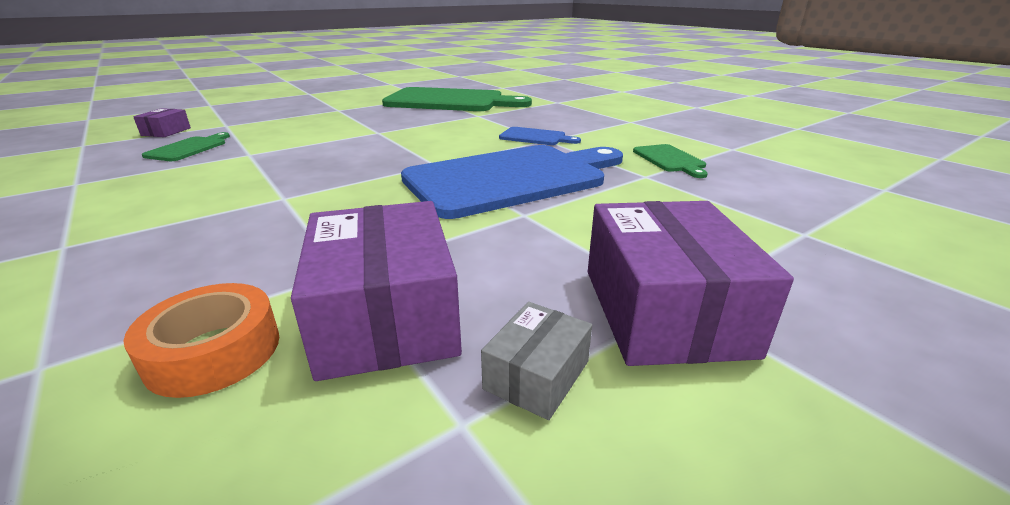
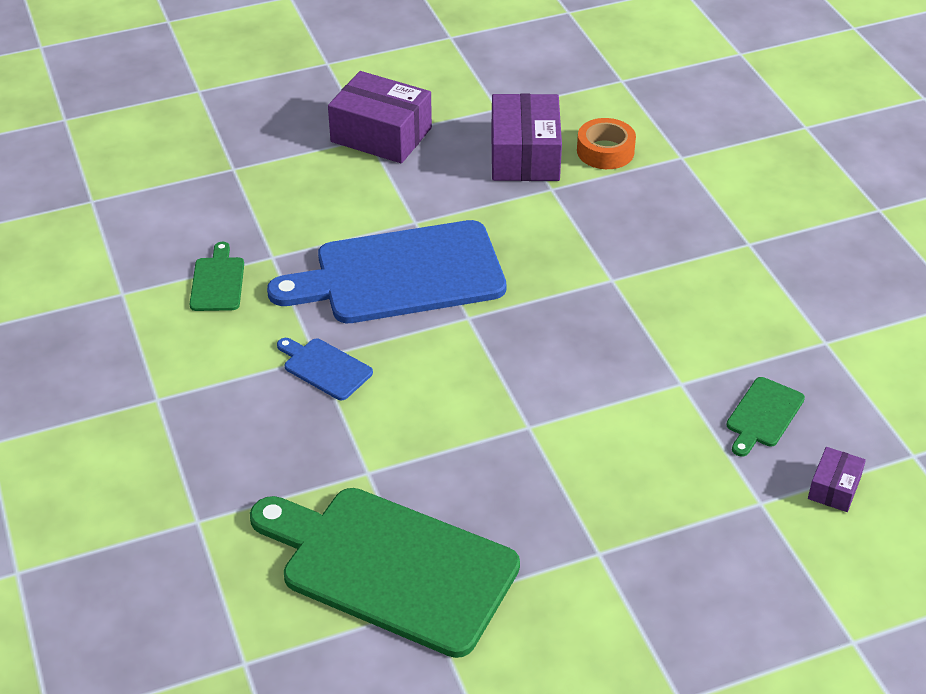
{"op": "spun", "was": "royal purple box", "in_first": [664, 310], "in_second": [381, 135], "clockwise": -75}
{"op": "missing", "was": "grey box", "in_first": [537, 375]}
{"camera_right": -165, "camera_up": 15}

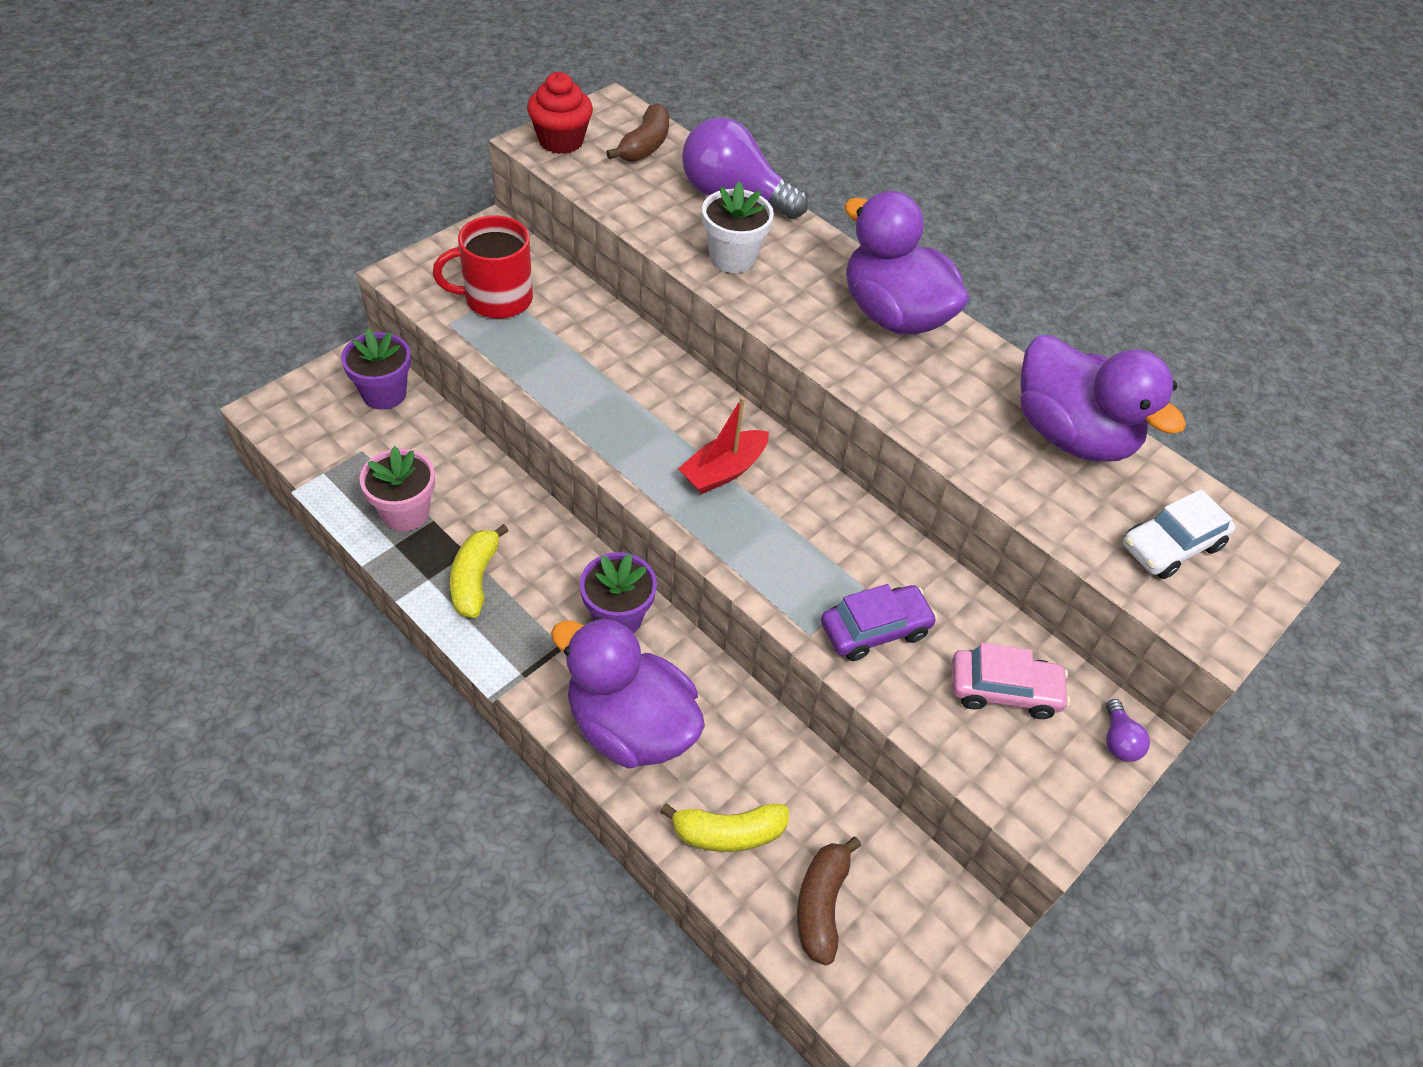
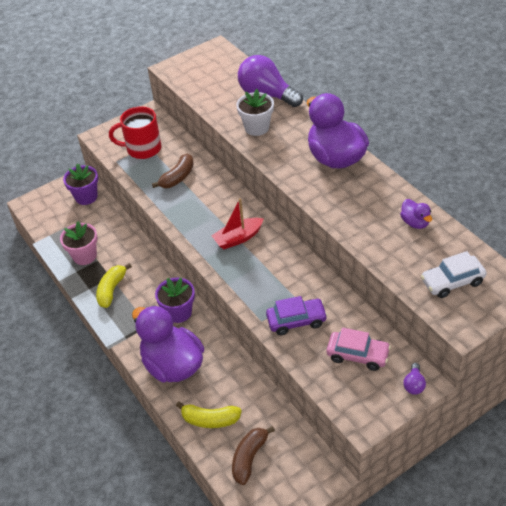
{"op": "missing", "was": "scarlet fairy cake", "in_first": [561, 141]}
{"op": "relocated", "was": "brown toy banana", "in_first": [645, 146], "in_second": [178, 177]}
{"op": "size", "was": "royal purple duck", "in_first": [1070, 435], "in_second": [415, 223], "ratio": 0.44}
{"camera_right": 20, "camera_up": -5}

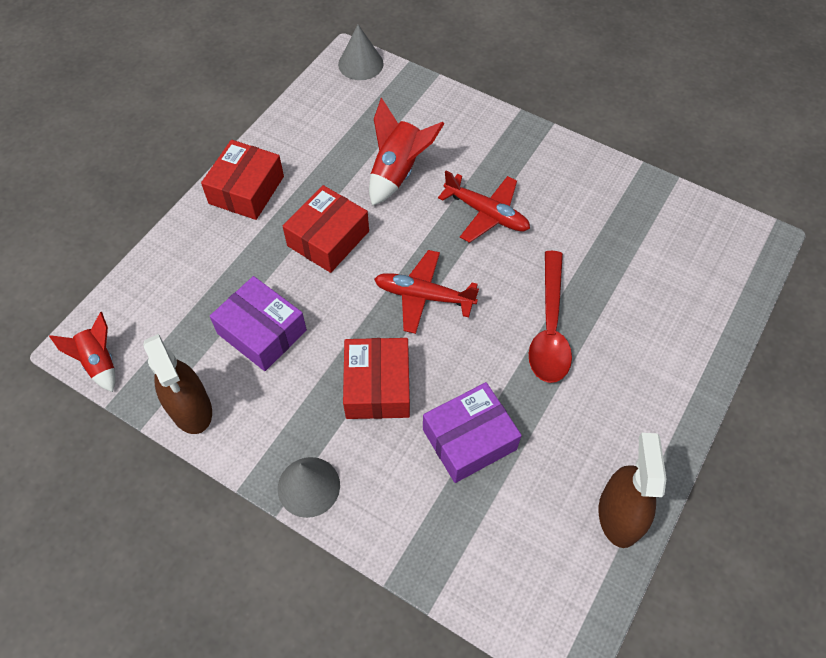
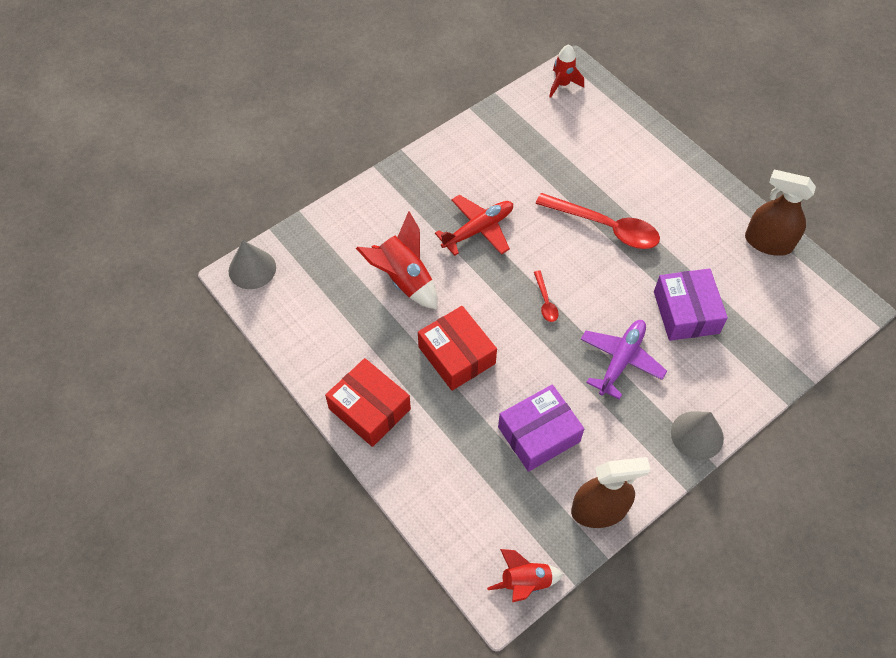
{"op": "exchanged", "was": "scarlet plane", "now": "scarlet tablespoon", "in_first": [423, 296], "in_second": [545, 301]}
{"op": "exchanged", "was": "scarlet box", "now": "royal purple plane", "in_first": [377, 386], "in_second": [621, 360]}
{"op": "appeared", "now": "scarlet rocket", "in_second": [562, 84]}
{"camera_right": -70, "camera_up": 0}

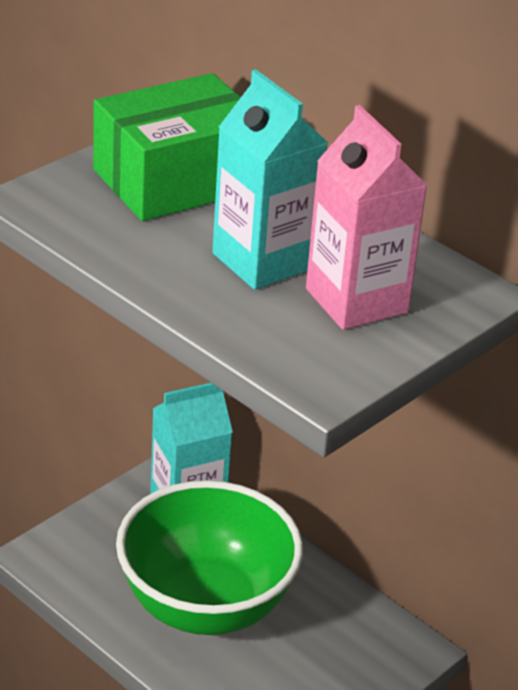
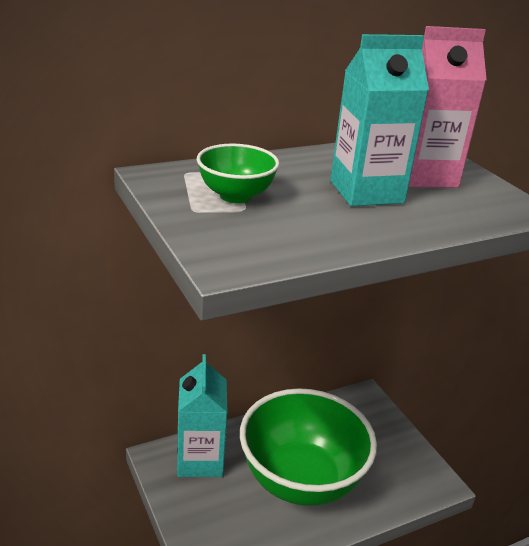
{"op": "exchanged", "was": "emerald box", "now": "emerald bowl", "in_first": [176, 180], "in_second": [236, 196]}
{"camera_right": -70, "camera_up": -5}

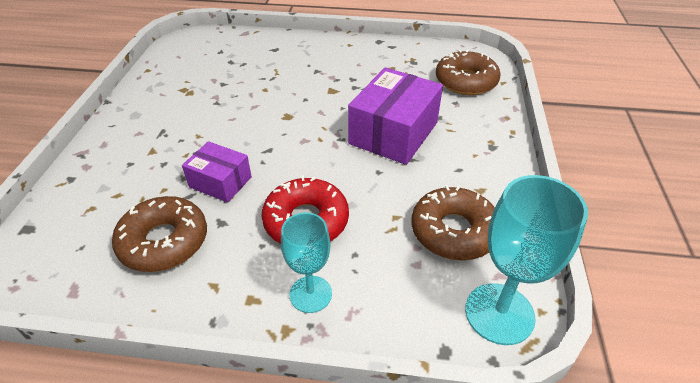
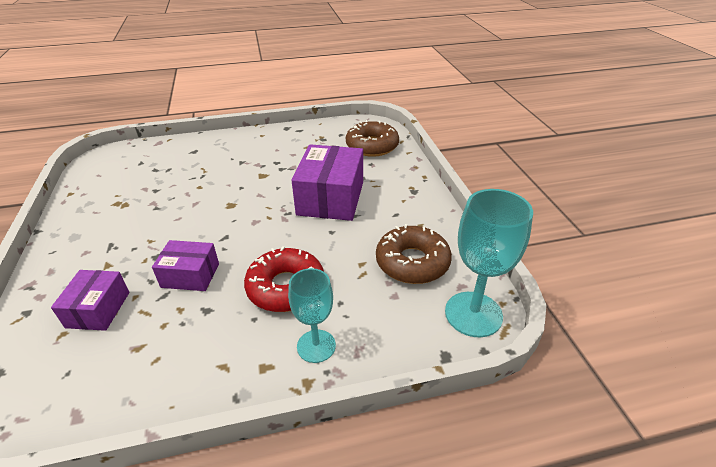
{"op": "missing", "was": "brown glazed donut", "in_first": [164, 241]}
{"op": "appeared", "now": "royal purple box", "in_second": [98, 309]}
{"camera_right": -20, "camera_up": -5}

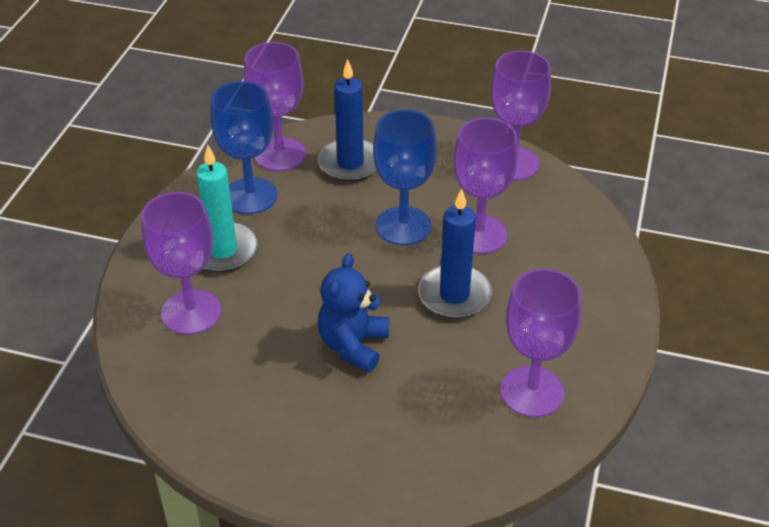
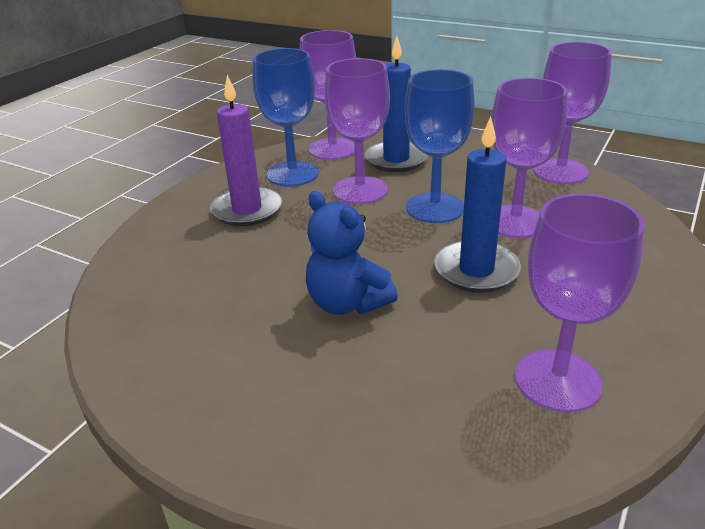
{"op": "colour", "was": "turquoise candle", "now": "royal purple candle", "in_first": [222, 250], "in_second": [247, 210]}
{"op": "relocated", "was": "royal purple goblet", "in_first": [191, 312], "in_second": [360, 190]}
{"op": "spun", "was": "blue stuffed bear", "in_first": [353, 345], "in_second": [347, 303], "clockwise": -75}
{"camera_right": 15, "camera_up": -10}

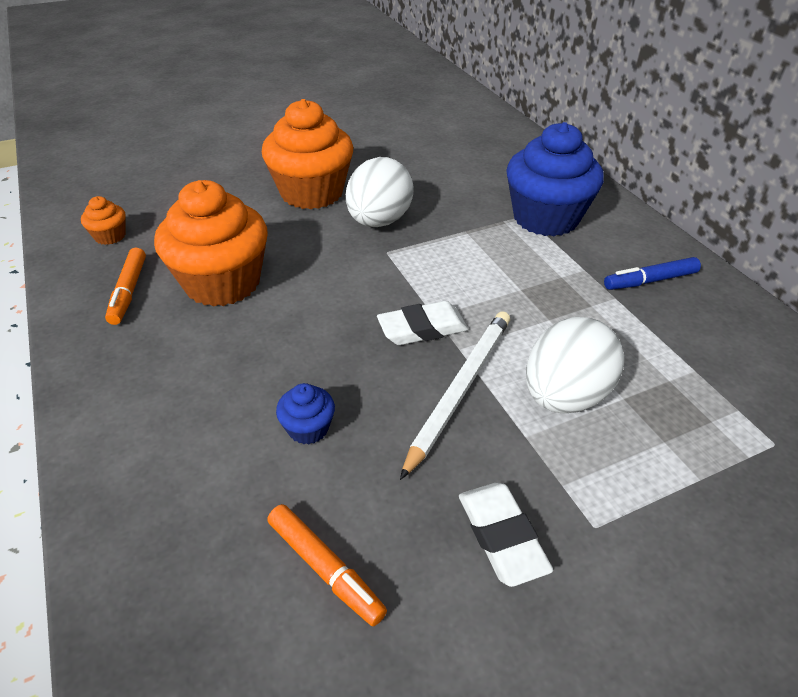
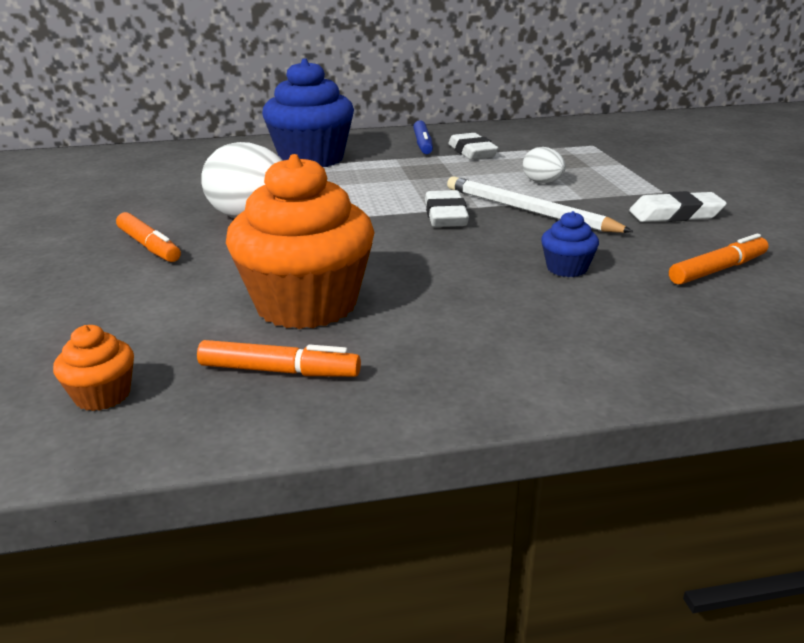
{"op": "exchanged", "was": "orange fairy cake", "now": "orange felt pen", "in_first": [312, 193], "in_second": [149, 246]}
{"op": "size", "was": "pure white egg", "in_first": [564, 395], "in_second": [542, 182], "ratio": 0.52}
{"op": "appeared", "now": "pure white eraser", "in_second": [472, 152]}
{"camera_right": -75, "camera_up": -15}

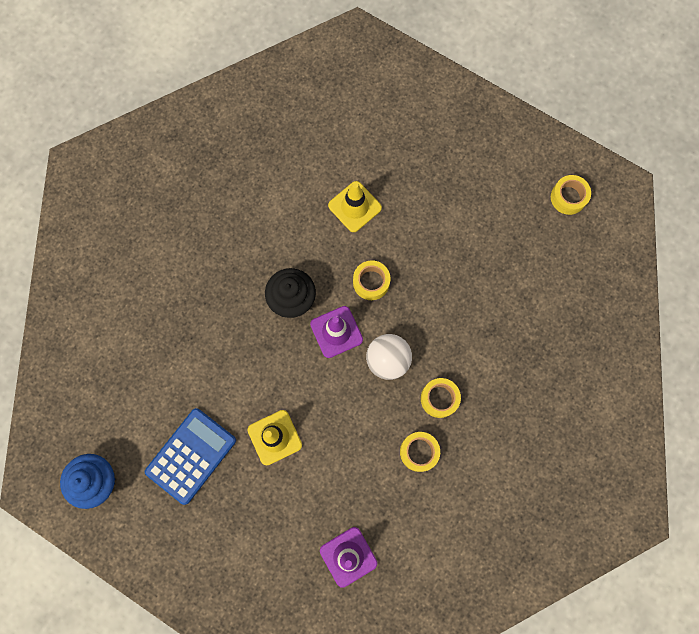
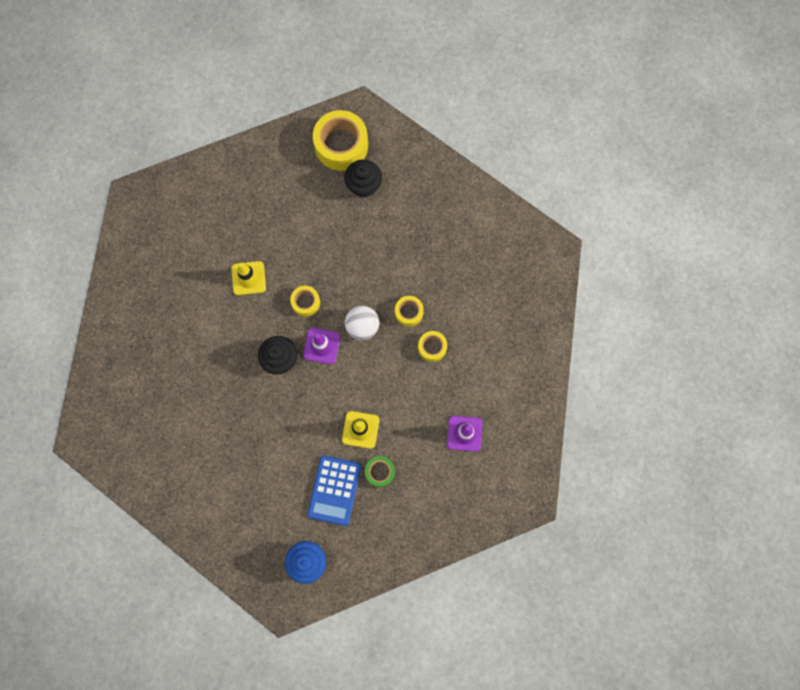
{"op": "size", "was": "bright yellow sticky tape", "in_first": [568, 197], "in_second": [341, 145], "ratio": 1.96}
{"op": "spun", "was": "blue pocket calculator", "in_first": [191, 455], "in_second": [334, 490], "clockwise": -150}
{"op": "appeared", "now": "ebony fairy cake", "in_second": [364, 185]}
{"op": "appeared", "now": "emerald sticky tape", "in_second": [380, 472]}
{"camera_right": -55, "camera_up": 0}

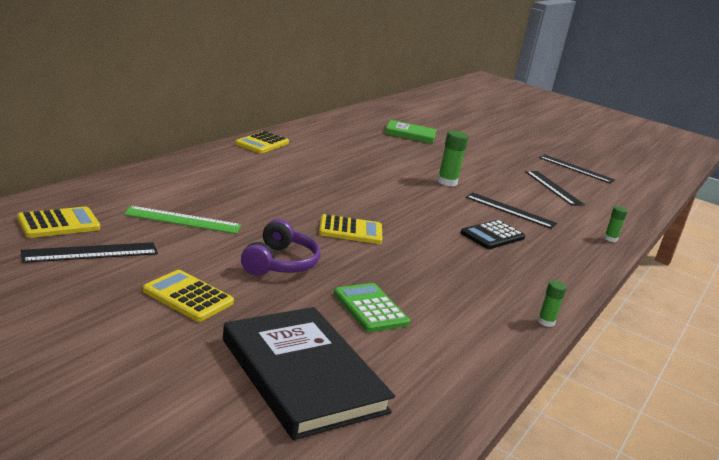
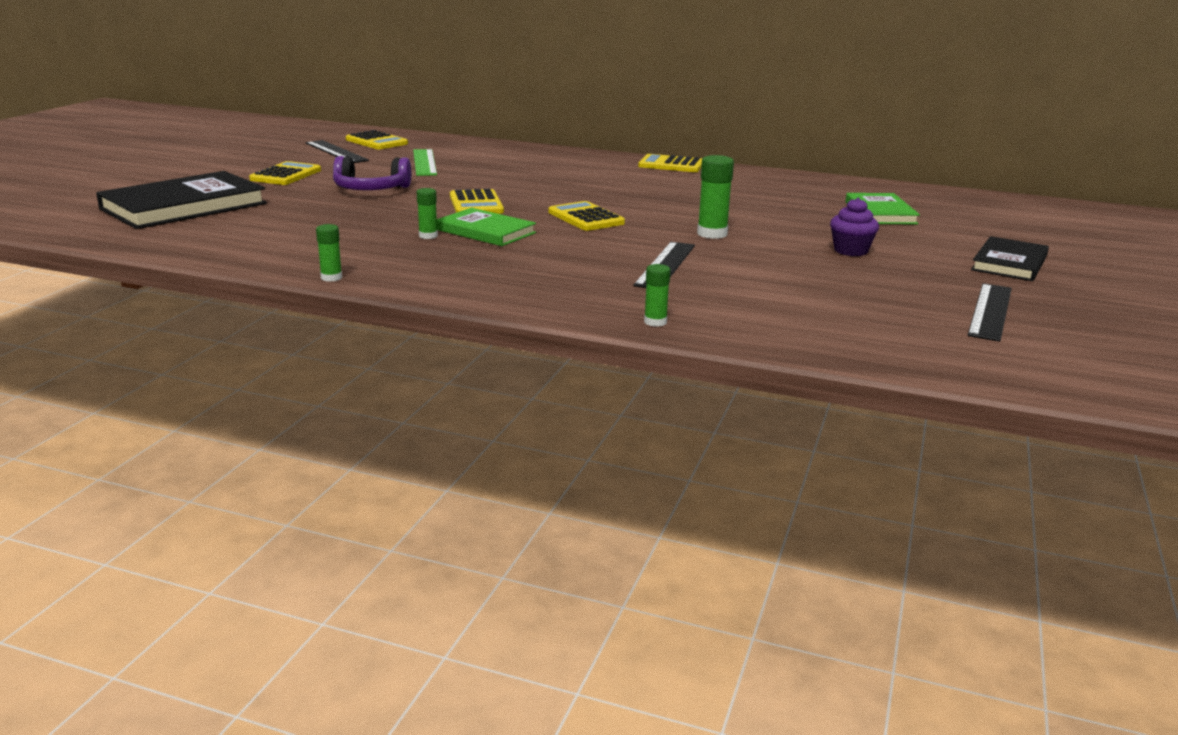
{"op": "missing", "was": "ebony straightedge", "in_first": [553, 188]}
{"op": "missing", "was": "ebony pocket calculator", "in_first": [492, 235]}
{"op": "missing", "was": "emerald pocket calculator", "in_first": [370, 308]}
{"op": "appeared", "now": "emerald glue", "in_second": [428, 236]}
{"op": "appeared", "now": "royal purple fairy cake", "in_second": [850, 251]}
{"op": "appeared", "now": "bright yellow pocket calculator", "in_second": [586, 218]}
{"op": "appeared", "now": "emerald book", "in_second": [486, 231]}
{"op": "appeared", "now": "ebony book", "in_second": [1009, 263]}
{"camera_right": 80, "camera_up": 0}

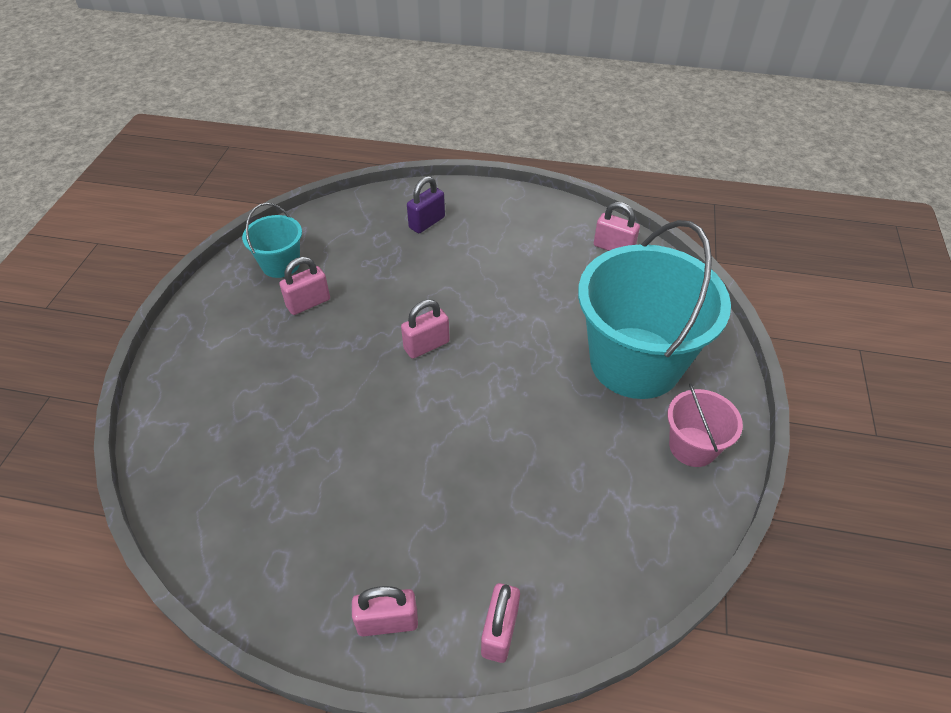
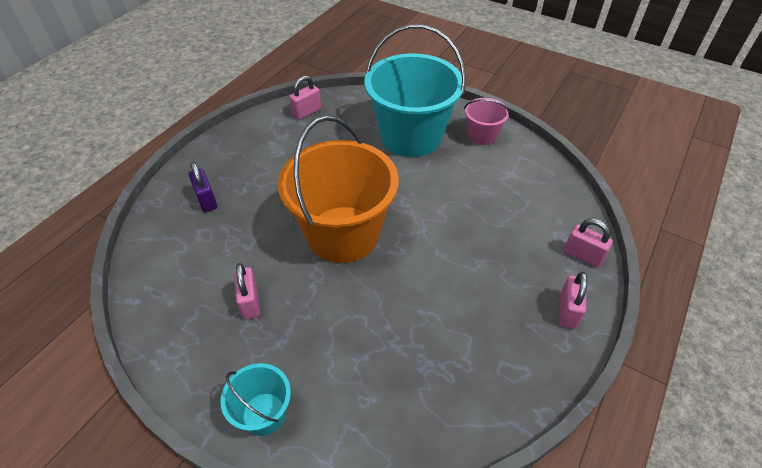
{"op": "relocated", "was": "turquoise sand bucket", "in_first": [280, 264], "in_second": [264, 413]}
{"op": "exchanged", "was": "pink small lock", "now": "orange sand bucket", "in_first": [426, 345], "in_second": [343, 234]}
{"camera_right": -70, "camera_up": 0}

